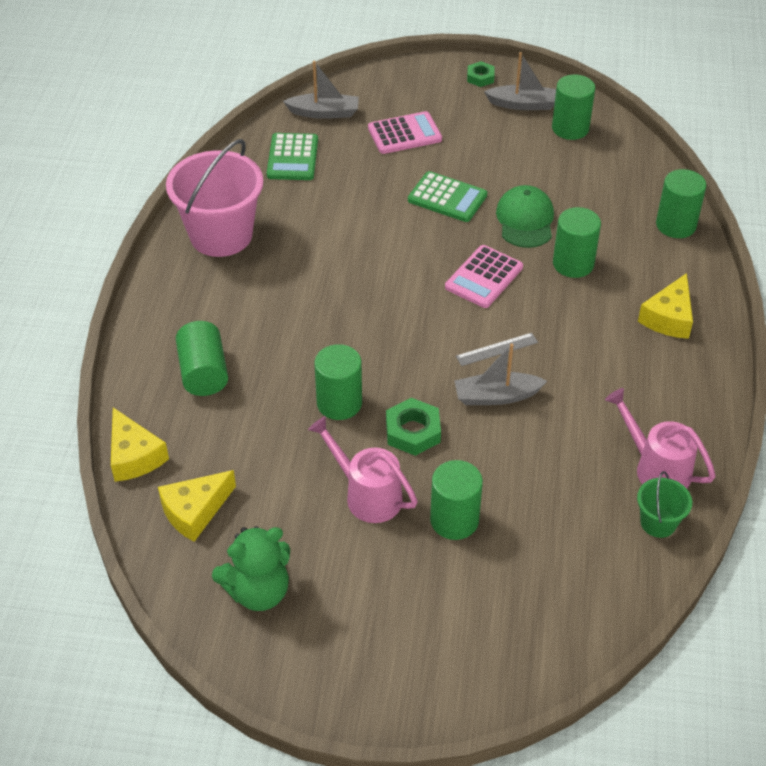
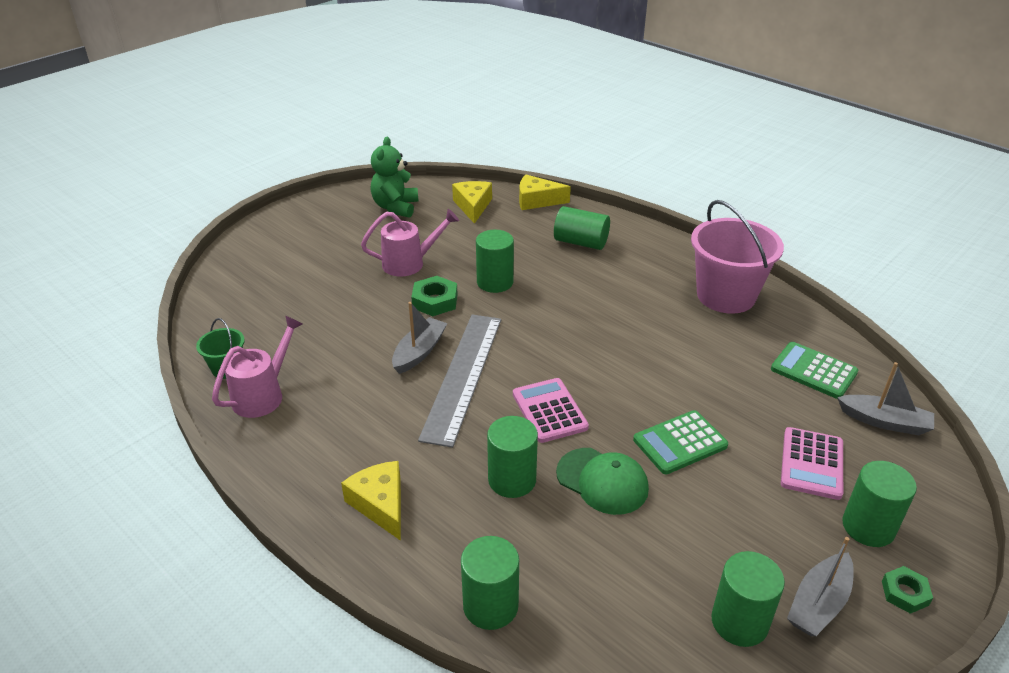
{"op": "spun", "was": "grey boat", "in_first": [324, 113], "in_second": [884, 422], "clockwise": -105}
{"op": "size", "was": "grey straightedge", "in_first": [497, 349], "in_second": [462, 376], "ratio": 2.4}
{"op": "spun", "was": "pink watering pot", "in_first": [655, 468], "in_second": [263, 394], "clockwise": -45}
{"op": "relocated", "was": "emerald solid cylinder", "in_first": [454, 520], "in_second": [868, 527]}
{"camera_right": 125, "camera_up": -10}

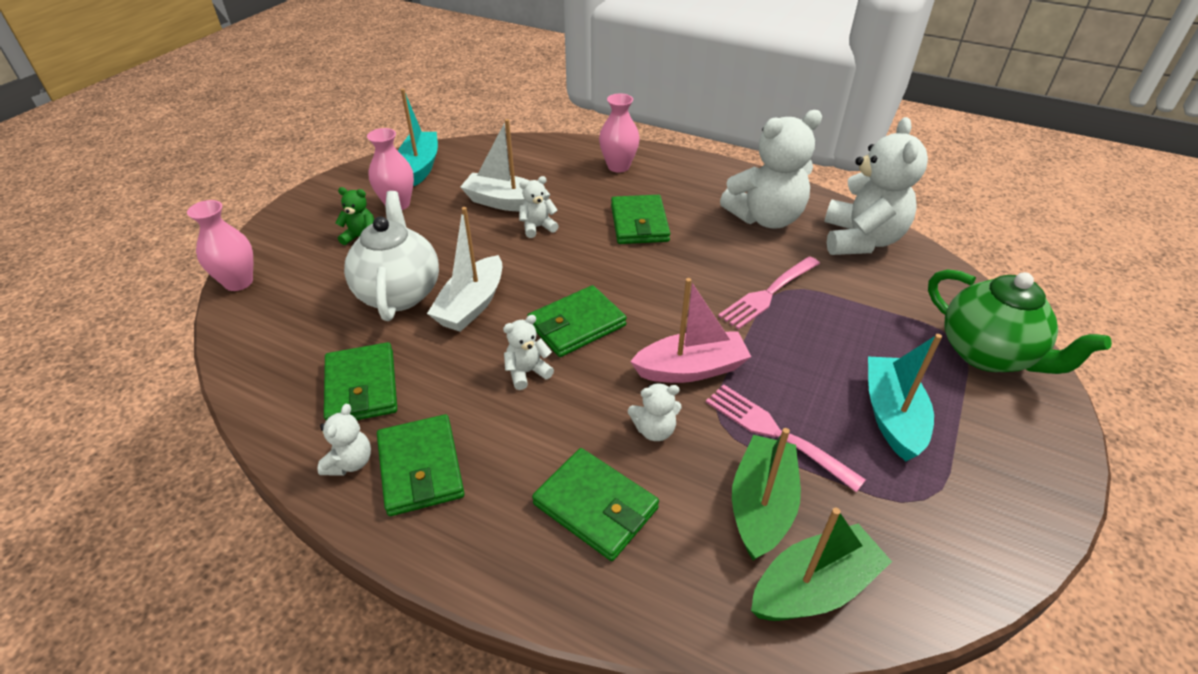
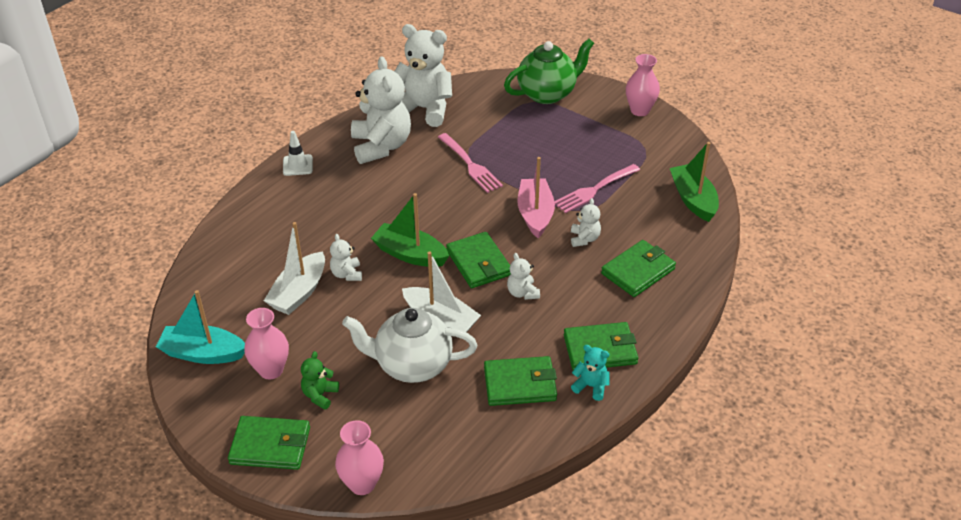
{"op": "relocated", "was": "pink flower vase", "in_first": [618, 166], "in_second": [640, 110]}
{"op": "relocated", "was": "emerald card wallet", "in_first": [639, 223], "in_second": [270, 446]}
{"op": "missing", "was": "turquoise boat", "in_first": [892, 416]}
{"op": "colour", "was": "pure white stuffed bear", "now": "turquoise stuffed bear", "in_first": [350, 462], "in_second": [591, 386]}
{"op": "relocated", "was": "emerald boat", "in_first": [761, 506], "in_second": [410, 254]}
{"op": "appeared", "now": "pure white road cone", "in_second": [297, 165]}
{"camera_right": -80, "camera_up": 0}

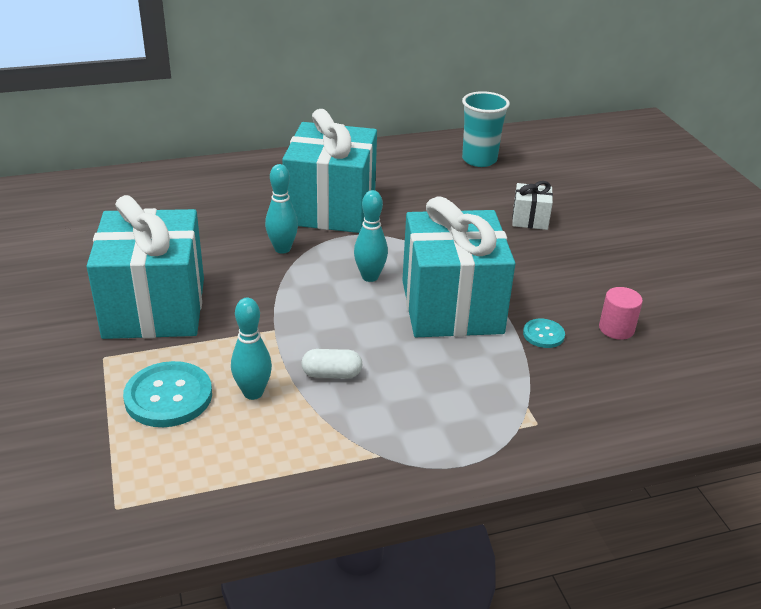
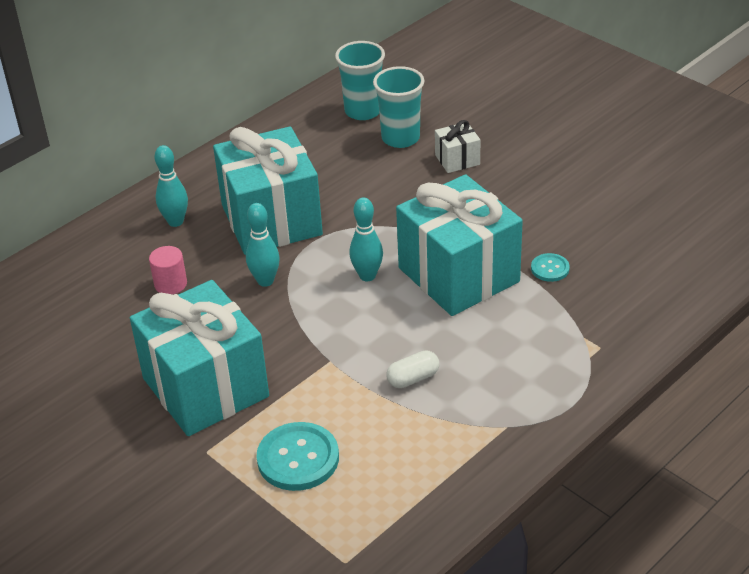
{"op": "relocated", "was": "pink solid cylinder", "in_first": [616, 329], "in_second": [170, 284]}
{"op": "relocated", "was": "turquoise bowling pin", "in_first": [253, 393], "in_second": [175, 221]}
{"op": "appeared", "now": "turquoise cup", "in_second": [400, 138]}
{"camera_right": -25, "camera_up": 5}

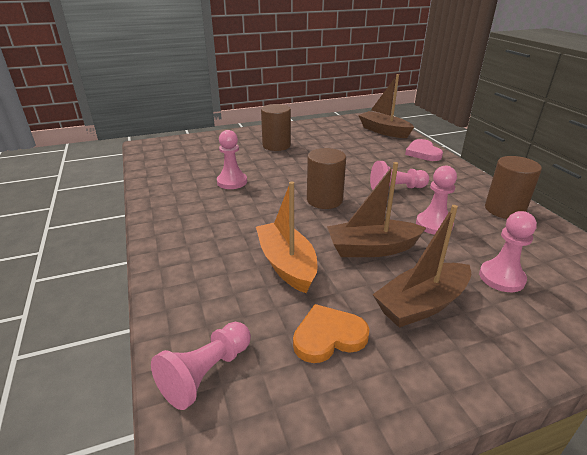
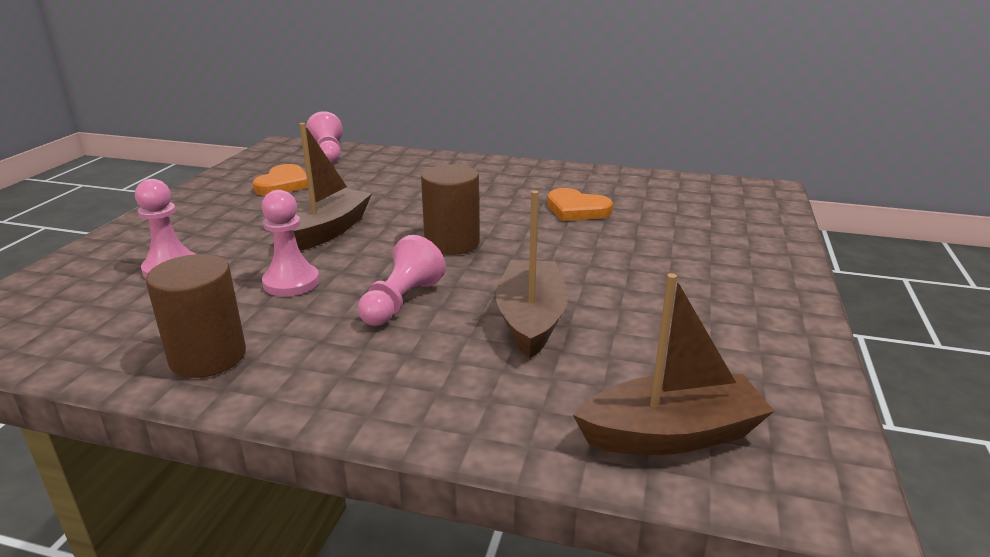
{"op": "missing", "was": "brown solid cylinder", "in_first": [276, 145]}
{"op": "exchanged", "was": "pink game pawn", "now": "orange heart", "in_first": [232, 182], "in_second": [576, 209]}
{"op": "missing", "was": "pink heart", "in_first": [423, 153]}
{"op": "missing", "was": "orange boat", "in_first": [287, 264]}
{"op": "relocated", "was": "brown boat", "in_first": [421, 304], "in_second": [531, 320]}
{"camera_right": 125, "camera_up": -5}

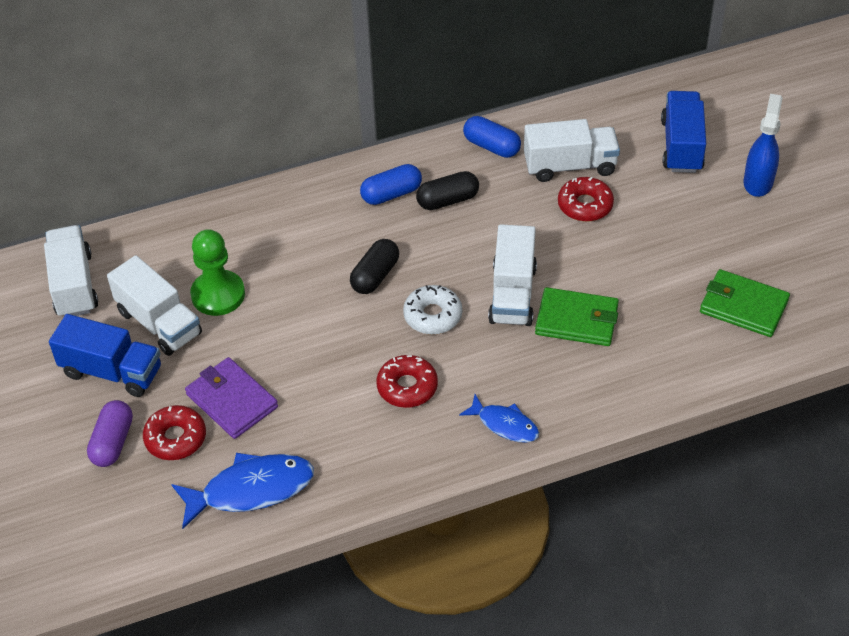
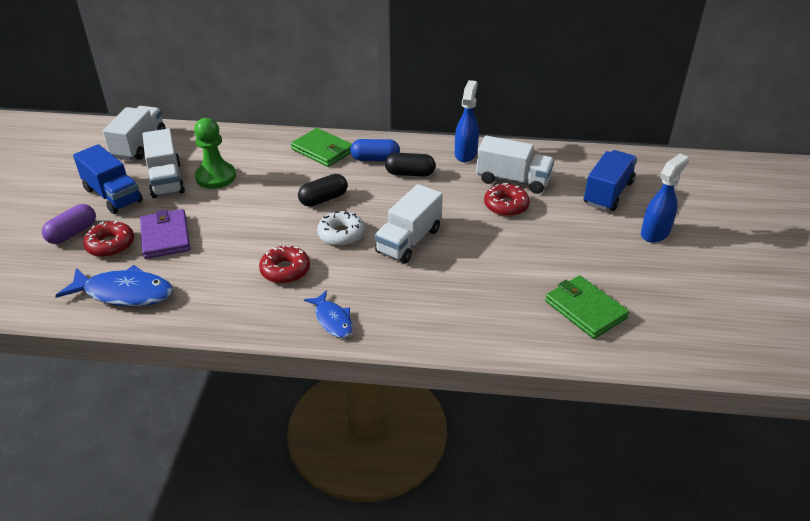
{"op": "exchanged", "was": "blue pill shape", "now": "blue sprayer", "in_first": [491, 146], "in_second": [465, 154]}
{"op": "relocated", "was": "emerald card wallet", "in_first": [577, 320], "in_second": [322, 150]}
{"camera_right": 25, "camera_up": -10}

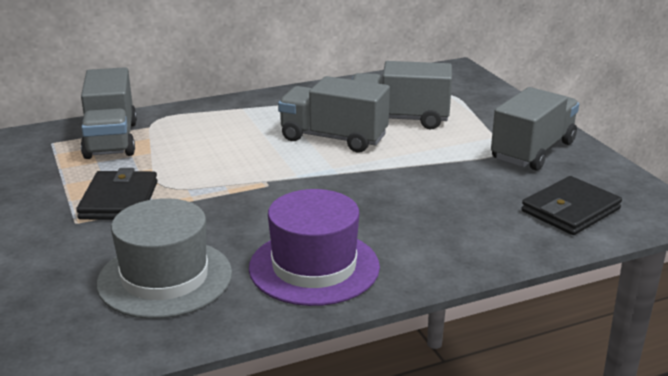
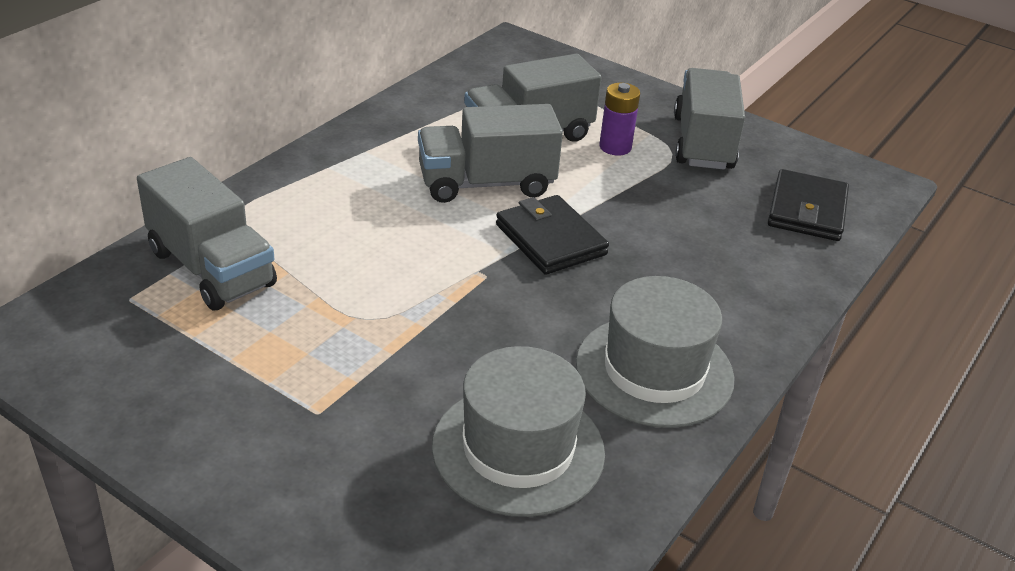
{"op": "relocated", "was": "ebony card wallet", "in_first": [119, 200], "in_second": [550, 239]}
{"op": "colour", "was": "royal purple top hat", "now": "grey top hat", "in_first": [314, 267], "in_second": [654, 370]}
{"op": "appeared", "now": "royal purple power cell", "in_second": [615, 147]}
{"camera_right": -35, "camera_up": 10}

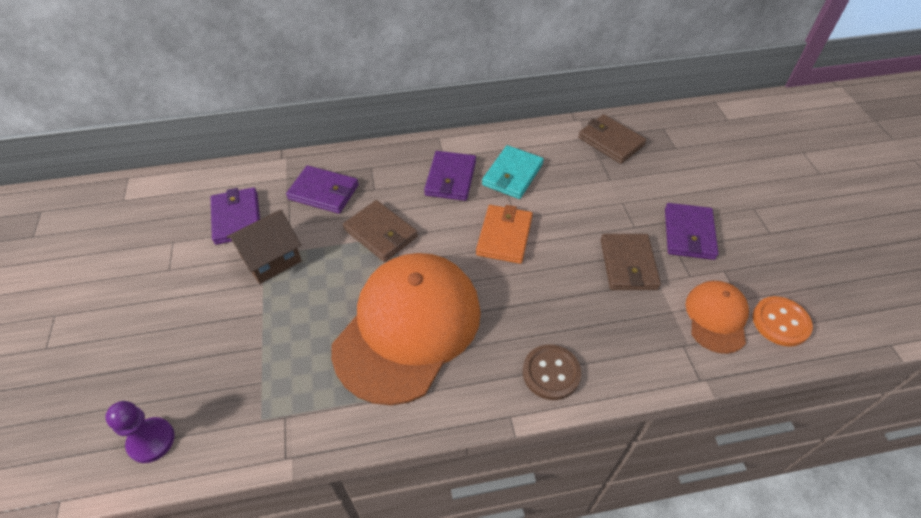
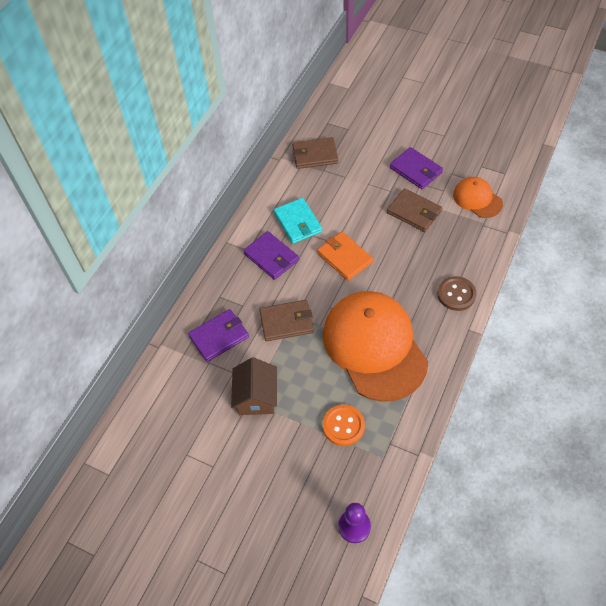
{"op": "missing", "was": "royal purple card wallet", "in_first": [236, 218]}
{"op": "relocated", "was": "orange button", "in_first": [780, 322], "in_second": [343, 426]}
{"camera_right": -50, "camera_up": 5}

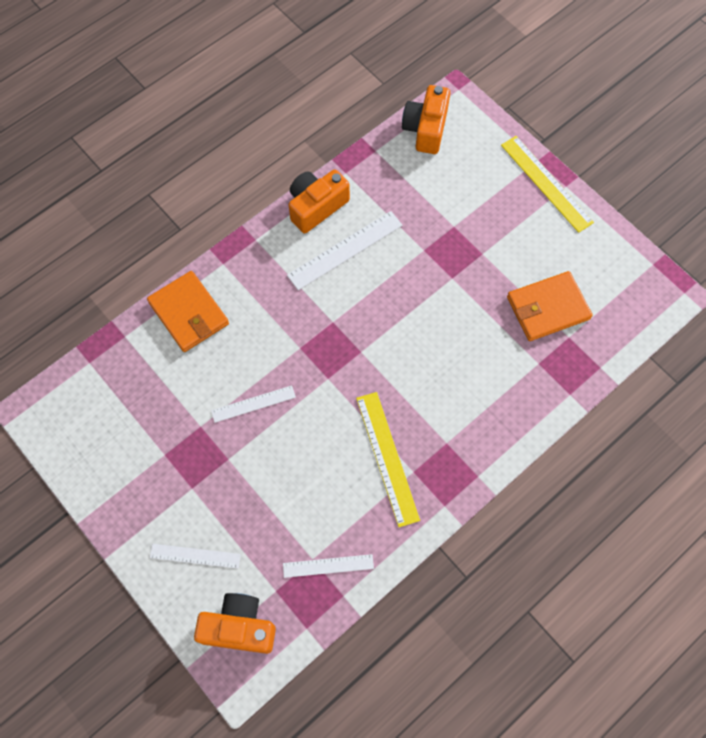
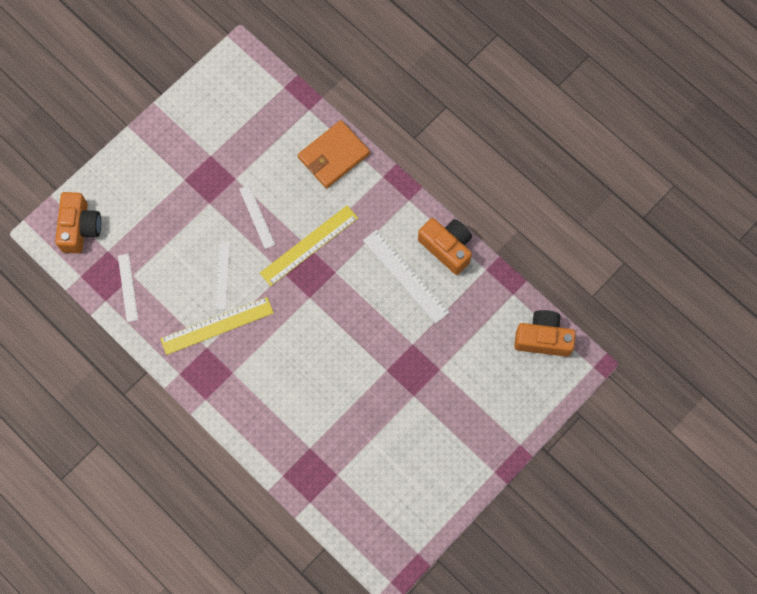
{"op": "relocated", "was": "bright yellow straightedge", "in_first": [546, 183], "in_second": [309, 245]}
{"op": "missing", "was": "orange card wallet", "in_first": [547, 308]}
{"op": "relocated", "was": "pure white straightedge", "in_first": [195, 556], "in_second": [222, 275]}
{"camera_right": 85, "camera_up": 5}

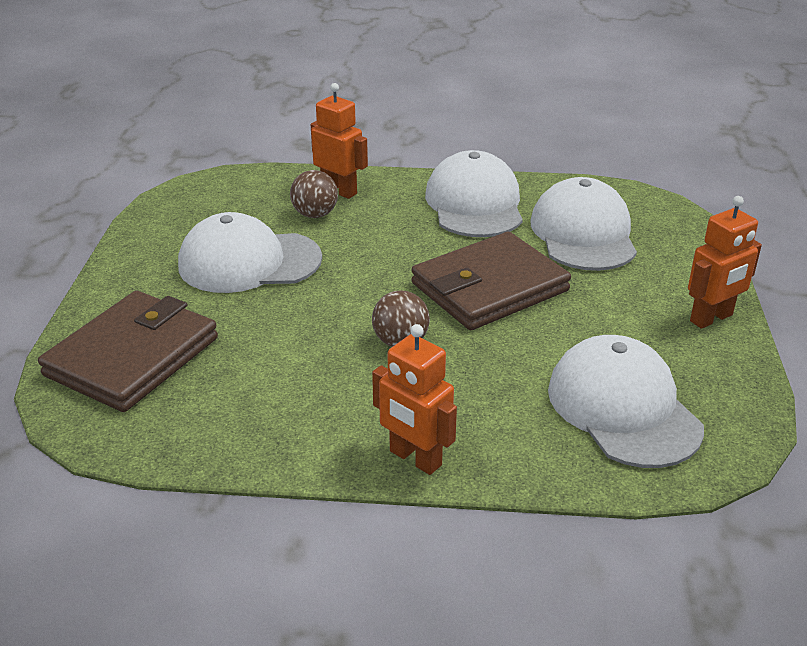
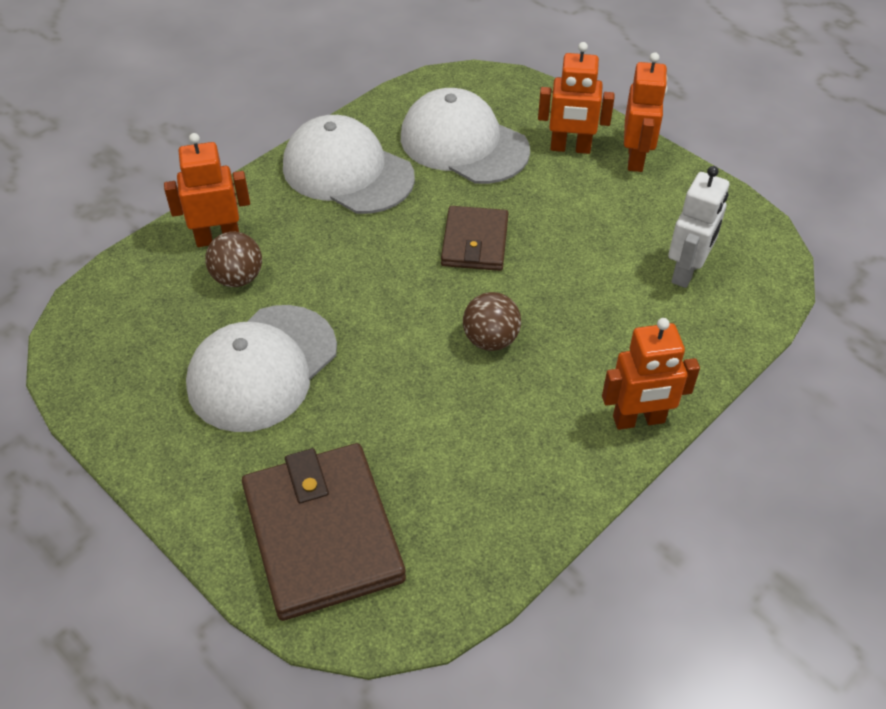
{"op": "size", "was": "brown card wallet", "in_first": [489, 287], "in_second": [474, 242], "ratio": 0.6}
{"op": "exchanged", "was": "pure white cap", "now": "pure white robot", "in_first": [623, 408], "in_second": [686, 272]}
{"op": "appeared", "now": "orange robot", "in_second": [570, 148]}
{"camera_right": -50, "camera_up": 15}

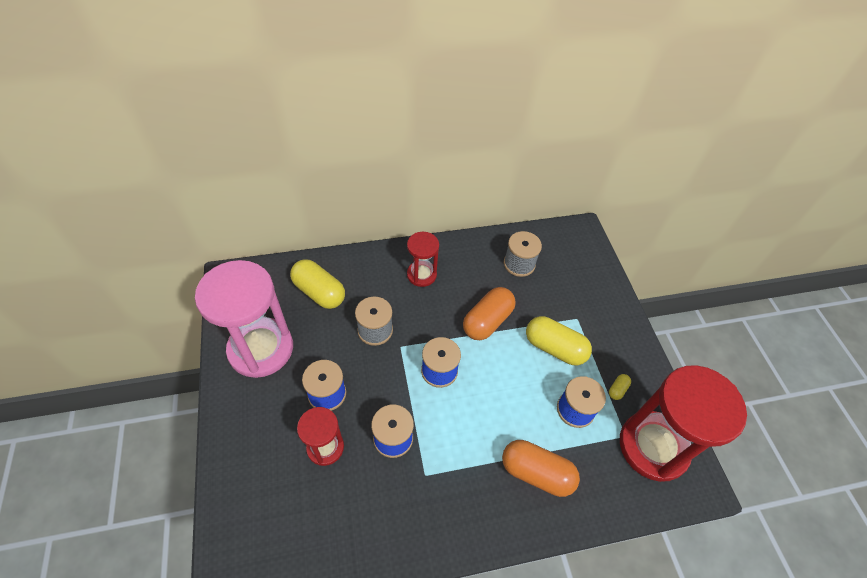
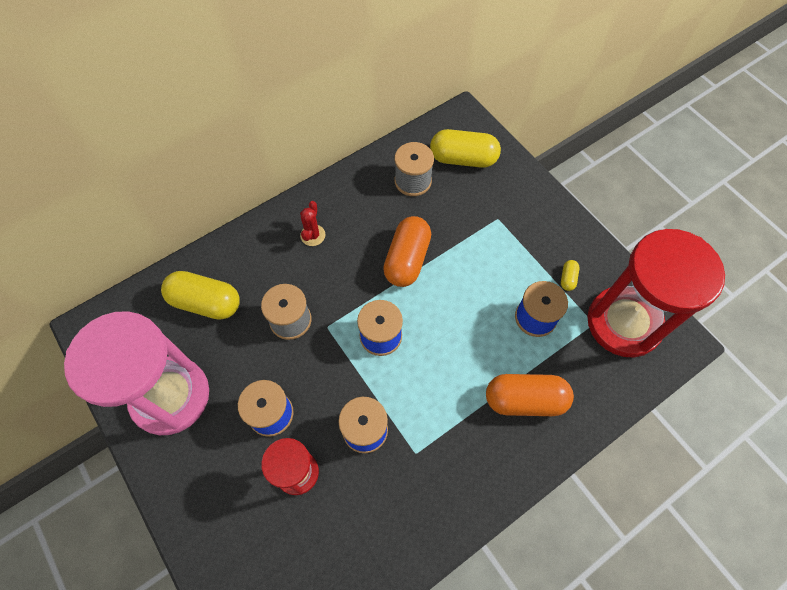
{"op": "exchanged", "was": "scarlet hourglass", "now": "scarlet saguaro cactus", "in_first": [421, 275], "in_second": [313, 235]}
{"op": "relocated", "was": "bright yellow pill shape", "in_first": [554, 348], "in_second": [463, 159]}
{"camera_right": -20, "camera_up": 10}

